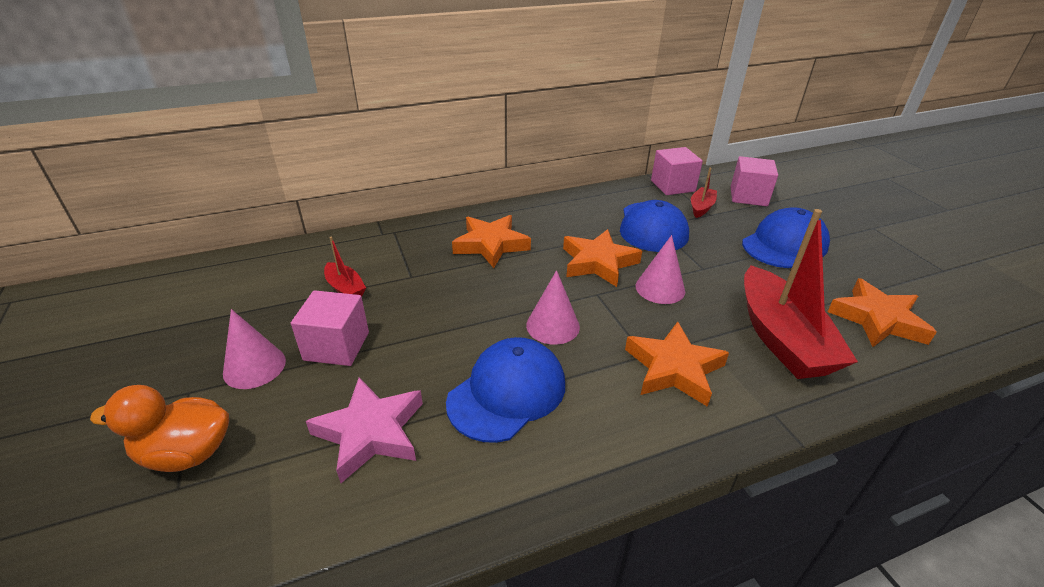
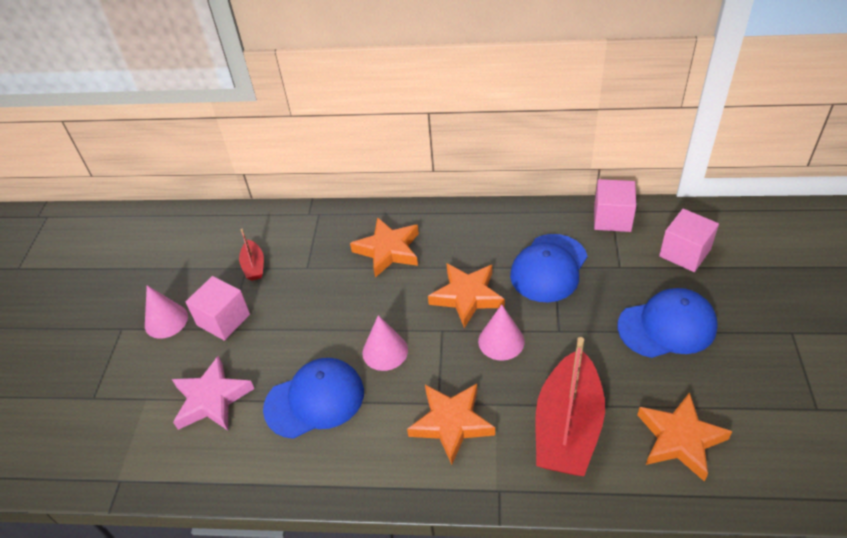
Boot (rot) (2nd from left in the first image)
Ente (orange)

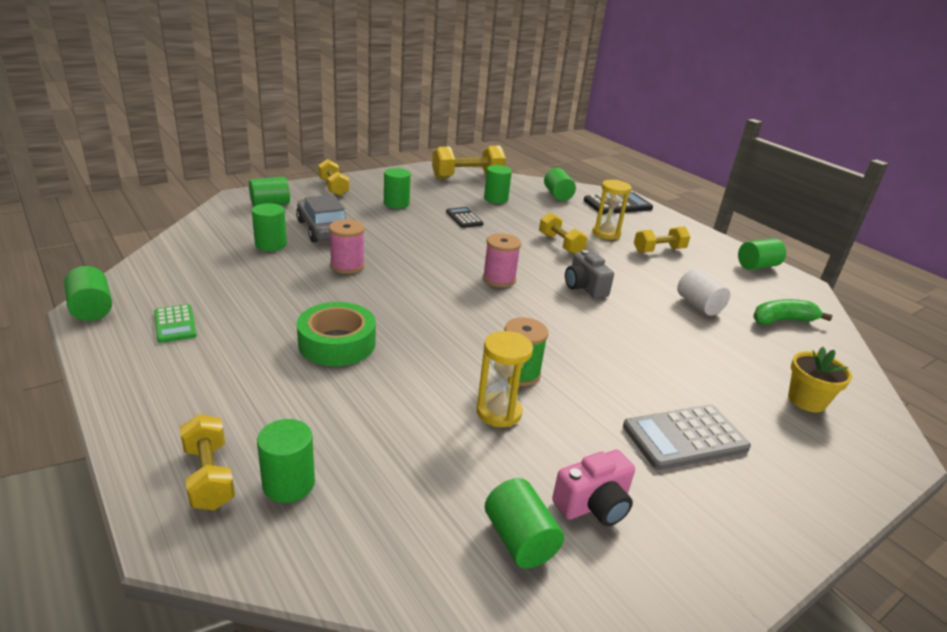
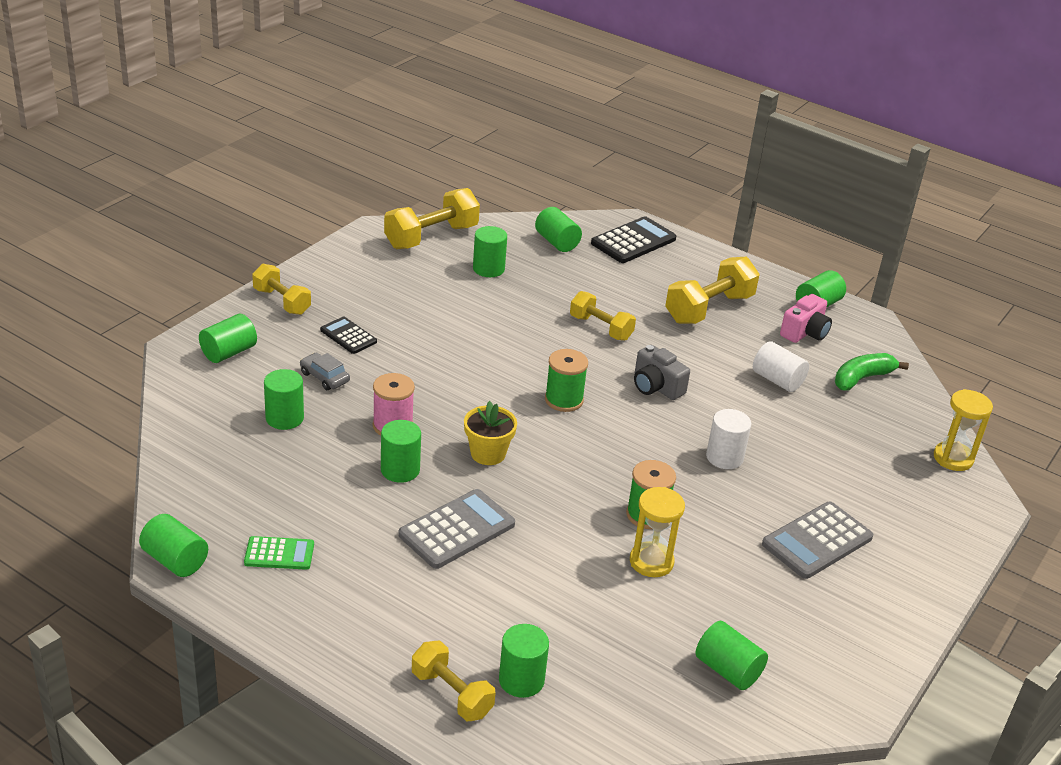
Vollzylinder (grün) (4th from left)
Sanduhr (gelb) (2nd from left)
Auto (grau)
Taschenrechner (schwarz) (1st from left)
Hantel (gelb) (5th from left)
Garnrolle (grün) (1st from left)
Taschenrechner (grau) (1st from left)
Taschenrechner (grün)
Blumentopf (gelb)
Kamera (rosa)
Vollzylinder (weiß) (1st from left)

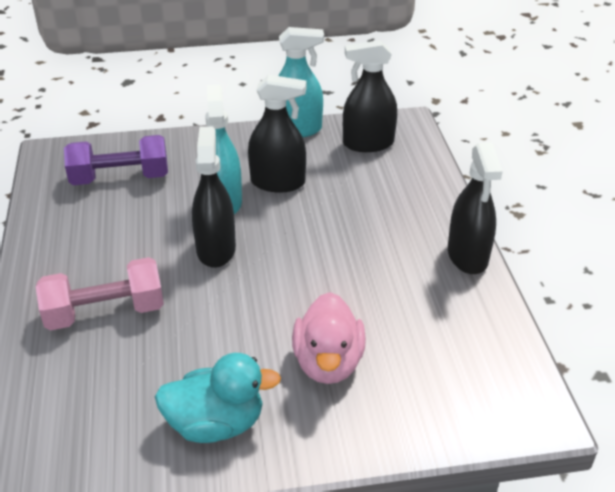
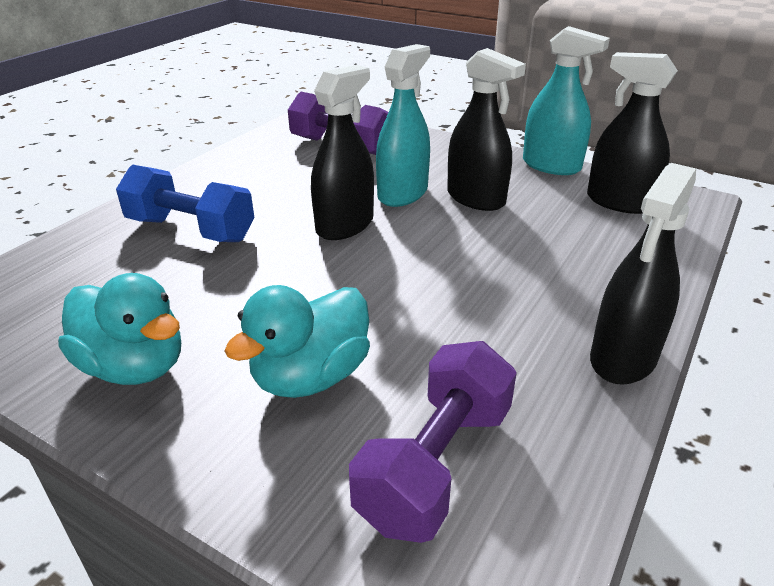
Hantel (blau)
Ente (türkis) (2nd from left)
Hantel (lila) (2nd from left)

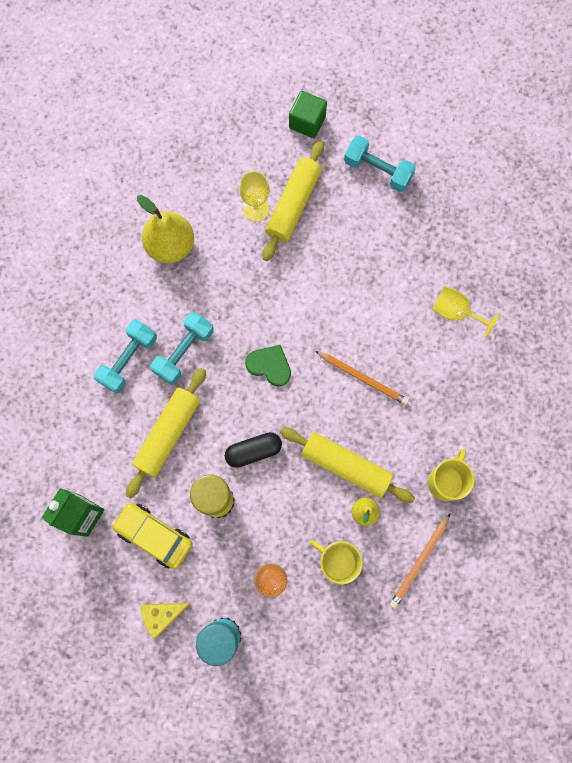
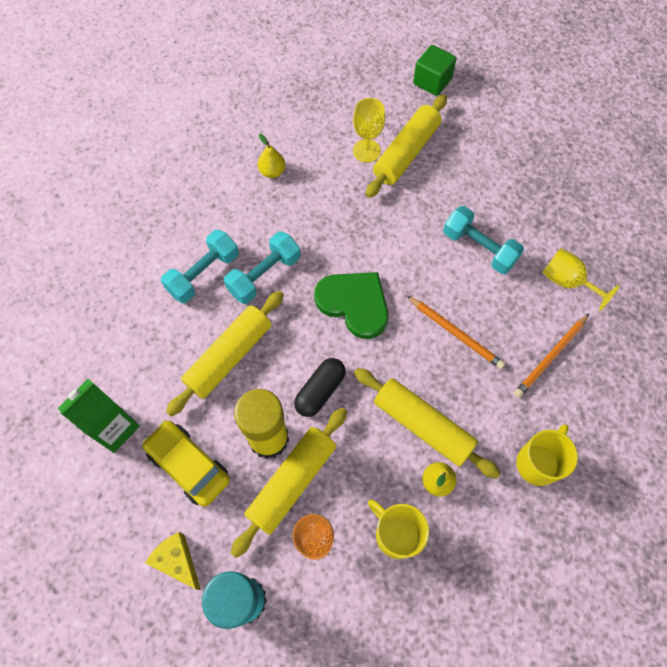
Hantel (türkis) (3rd from left)
Birne (gelb) (1st from left)
Herz (grün)
Kapsel (schwarz)
Bleistift (orange) (2nd from left)
Käse (gelb)
Nudelholz (gelb) (2nd from left)

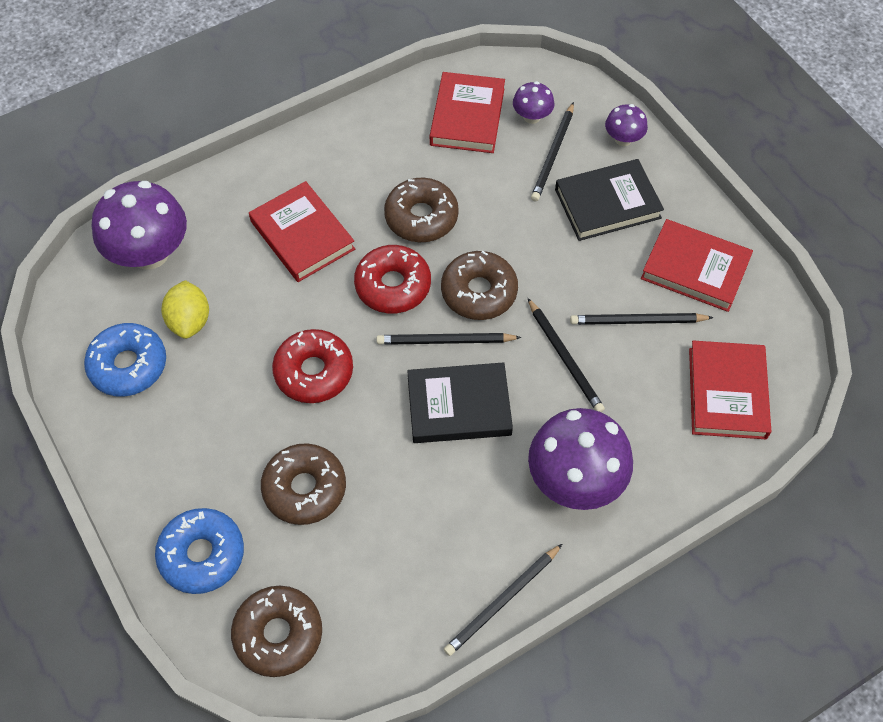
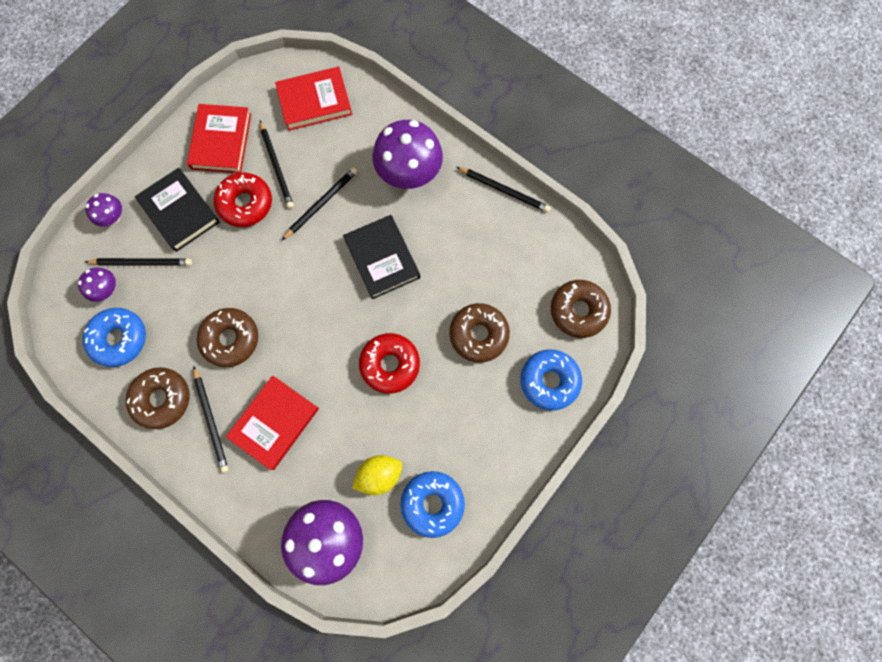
Donut (blau) (1st from left)
Donut (rot) (1st from left)
Donut (braun) (1st from left)
Bleistift (schwarz) (2nd from left)

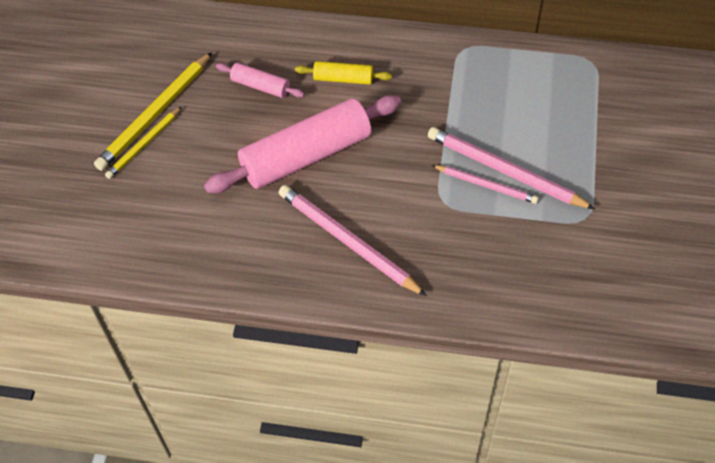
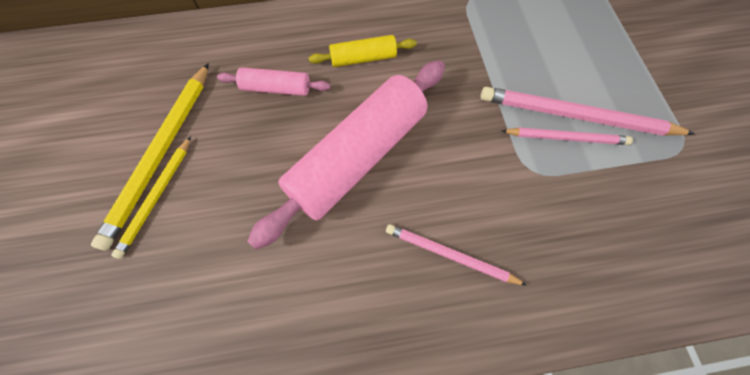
Bleistift (rosa) (1st from left)

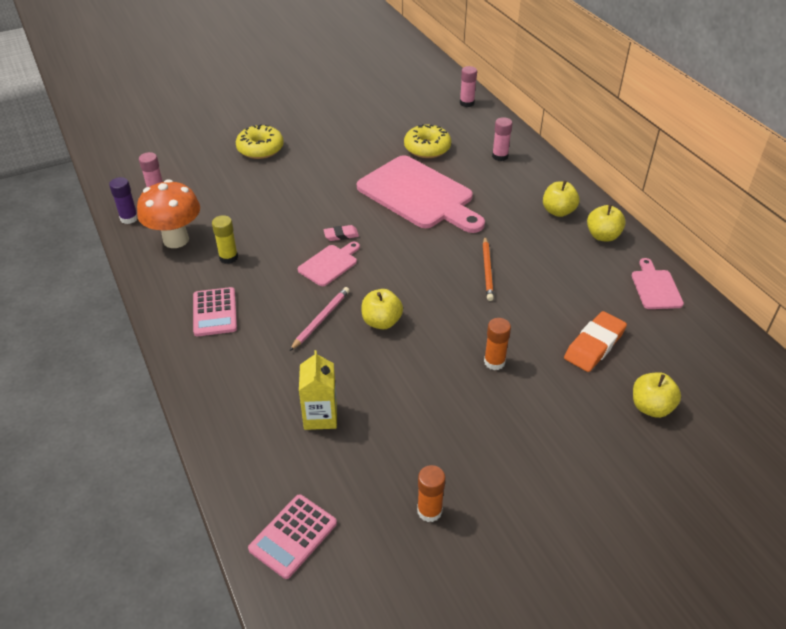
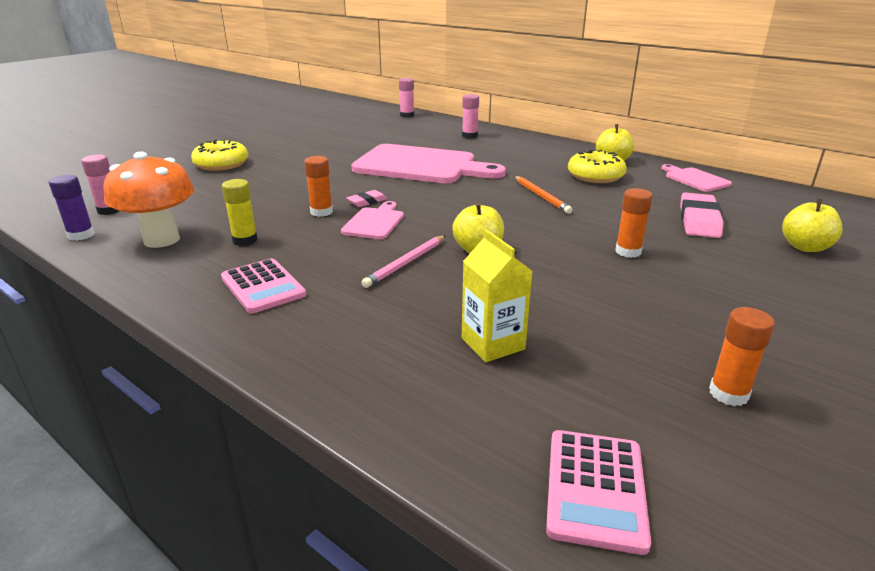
Donut (gelb) (2nd from left)
Apfel (gelb) (2nd from left in the first image)
Bleistift (rosa)
Radiergummi (rosa) (2nd from left)
Klebestift (orange) (1st from left)

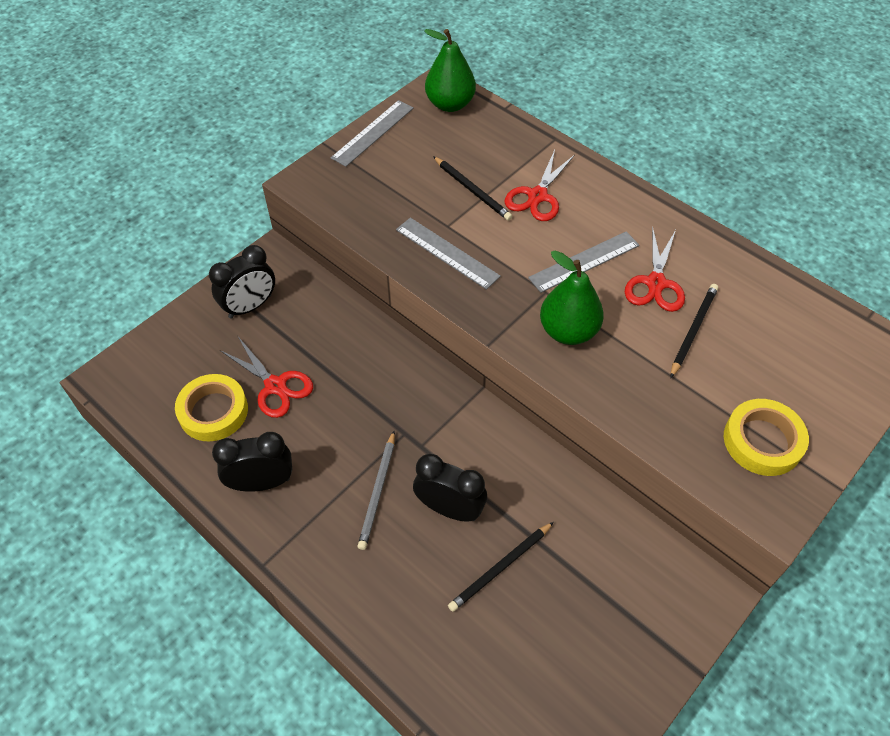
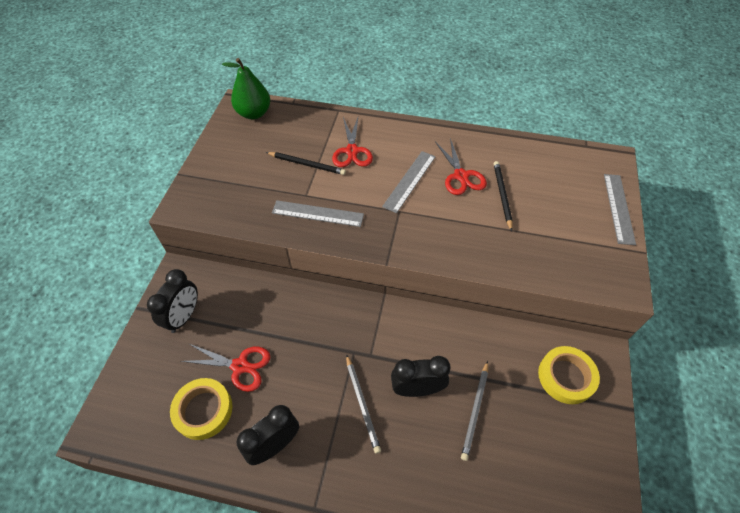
Lineal (grau) (3rd from left)
Birne (grün) (2nd from left in the first image)
Klebeband (gelb) (2nd from left)
Bleistift (grau) (2nd from left)

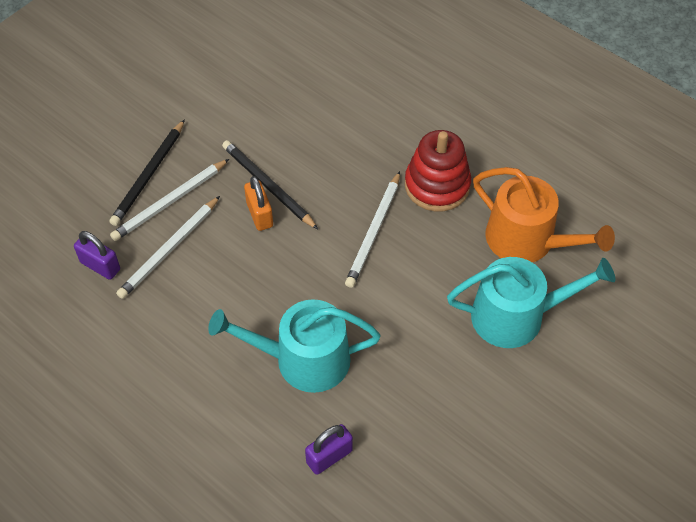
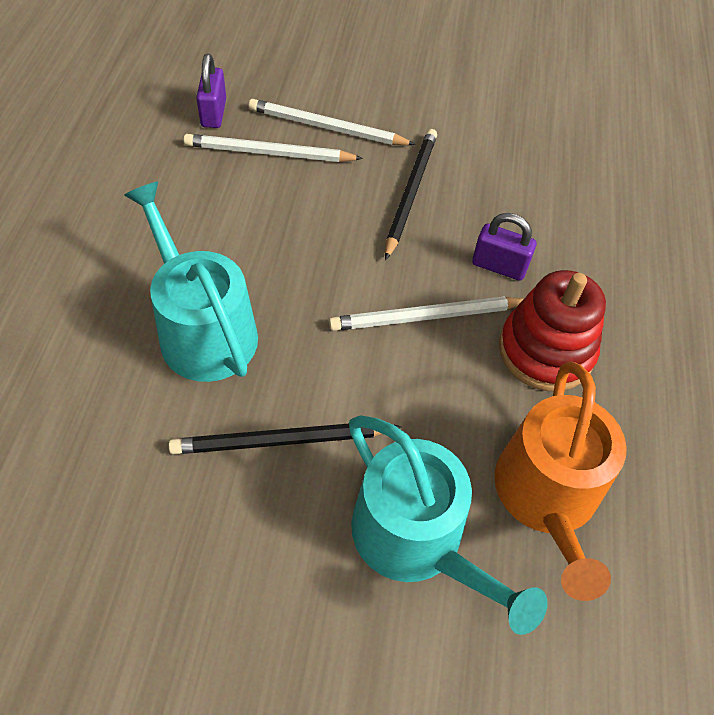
Bleistift (schwarz) (1st from left)
Vorhängeschloss (orange)
Vorhängeschloss (lila) (2nd from left)

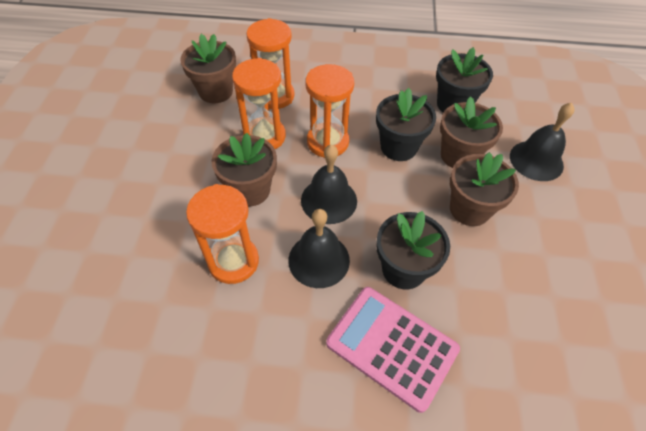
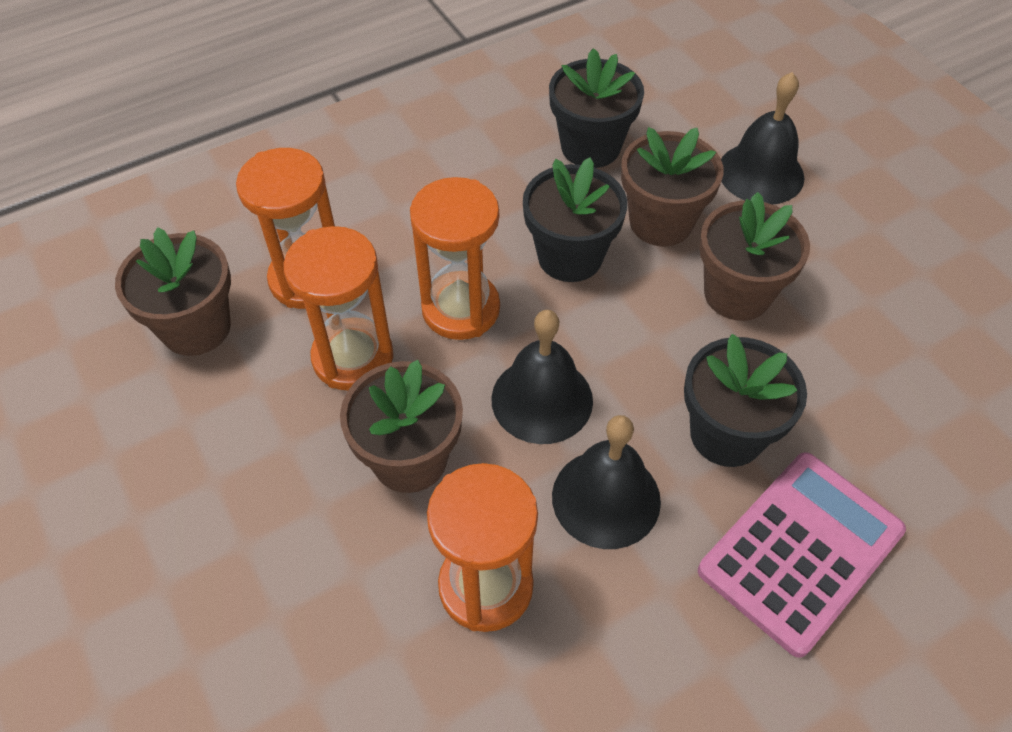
Taschenrechner (rosa)

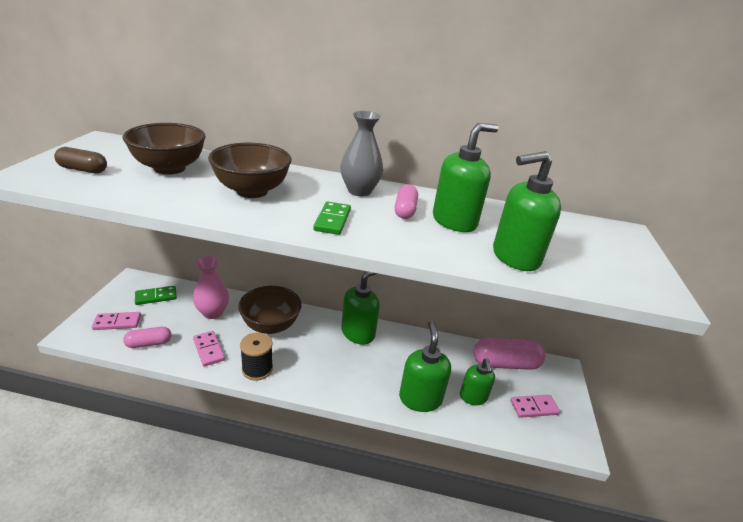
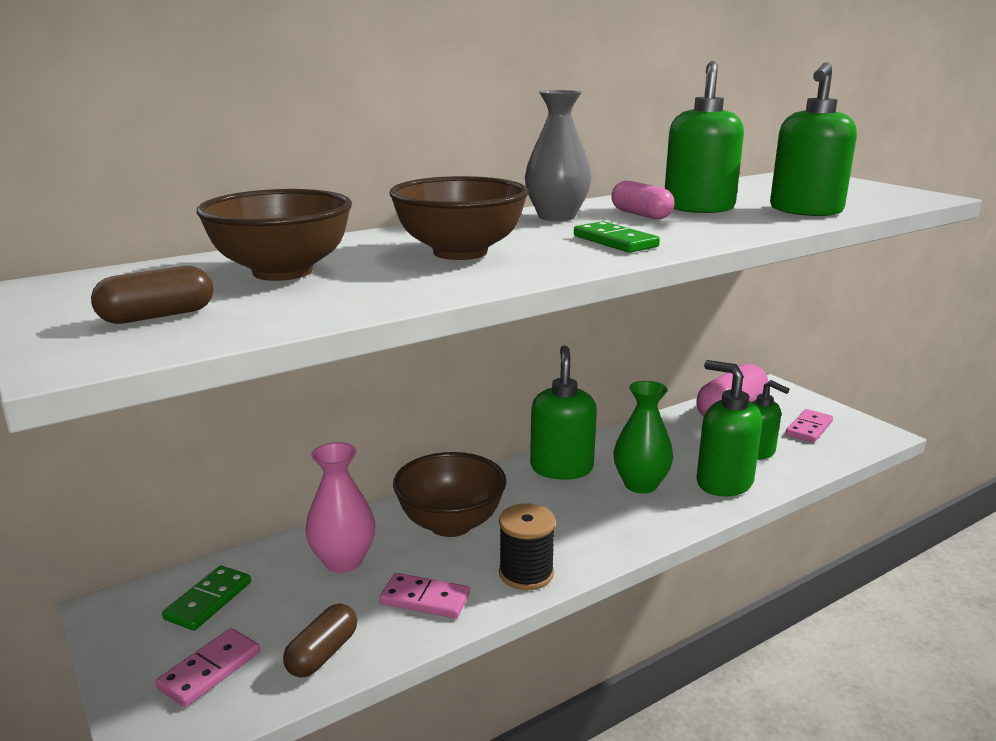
Kapsel (braun) (2nd from left)
Vase (grün)

